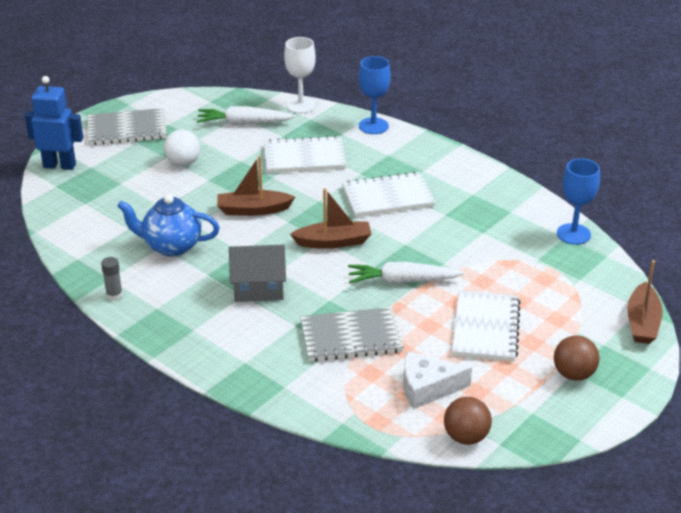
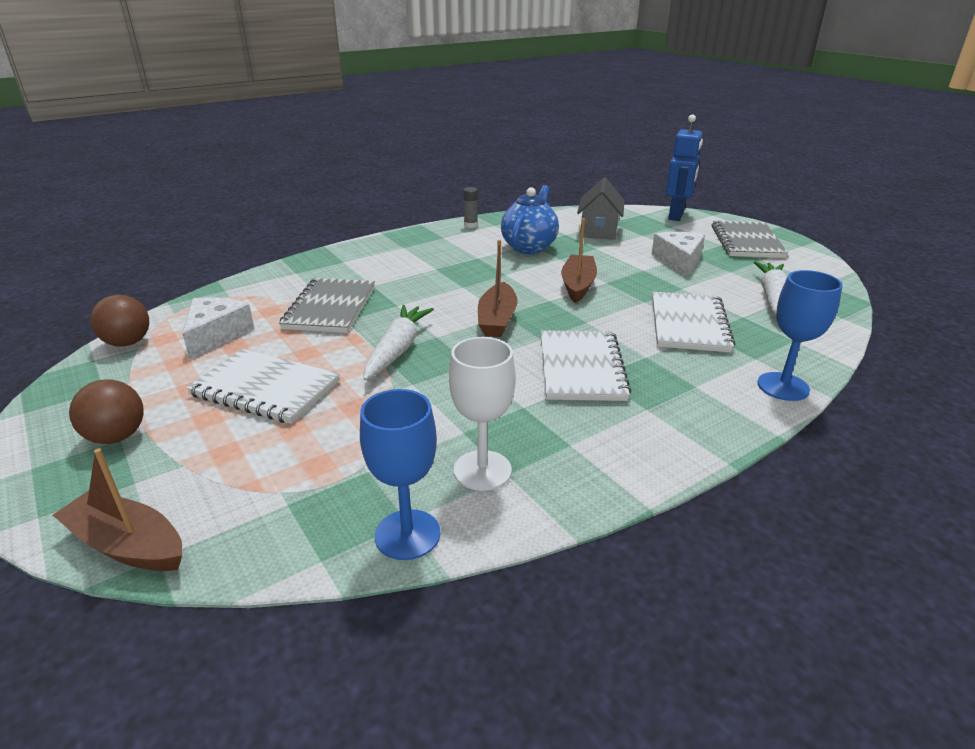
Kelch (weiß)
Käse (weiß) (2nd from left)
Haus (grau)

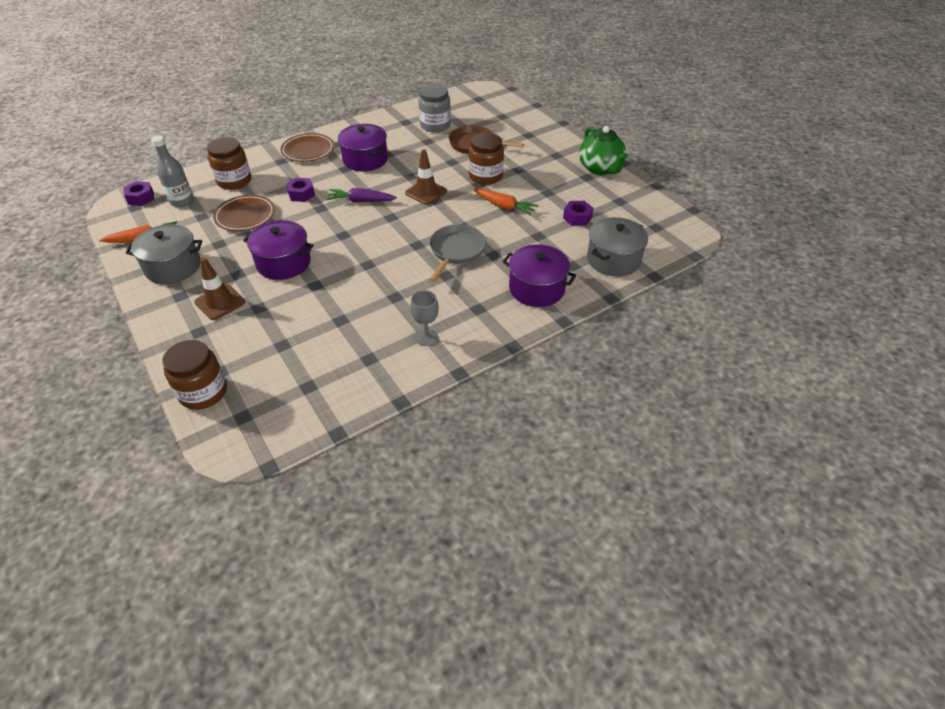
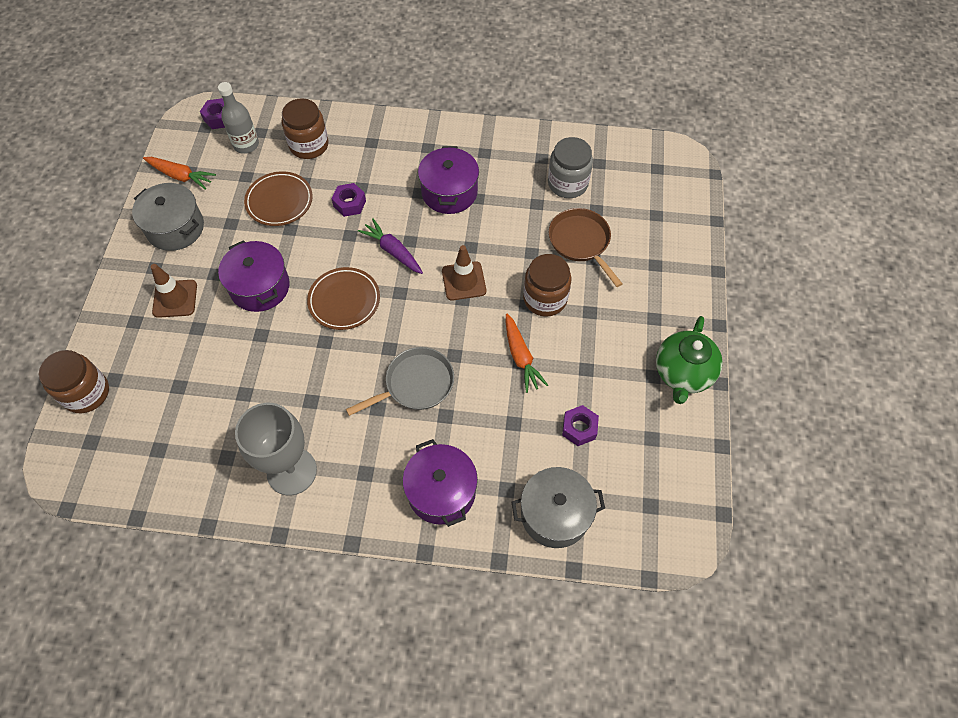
Teller (braun) (2nd from left)
Kelch (grau)

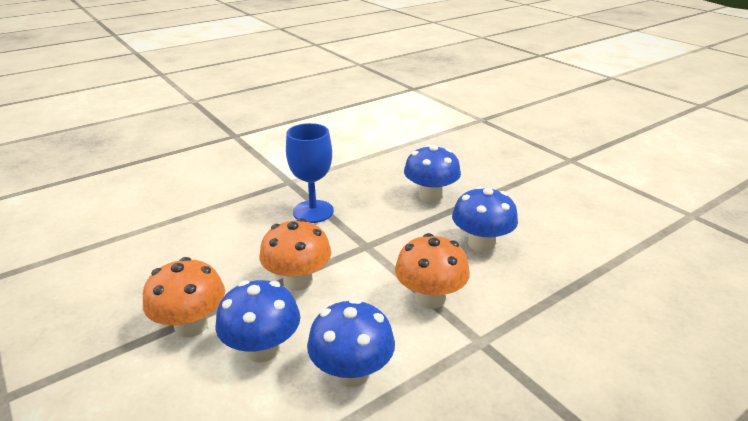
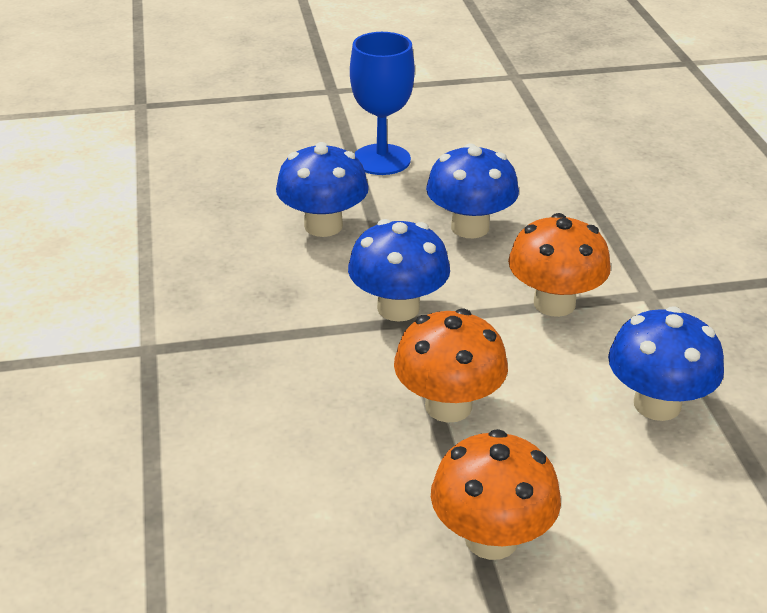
Kelch (blau)
Pilz (blau) (2nd from left)

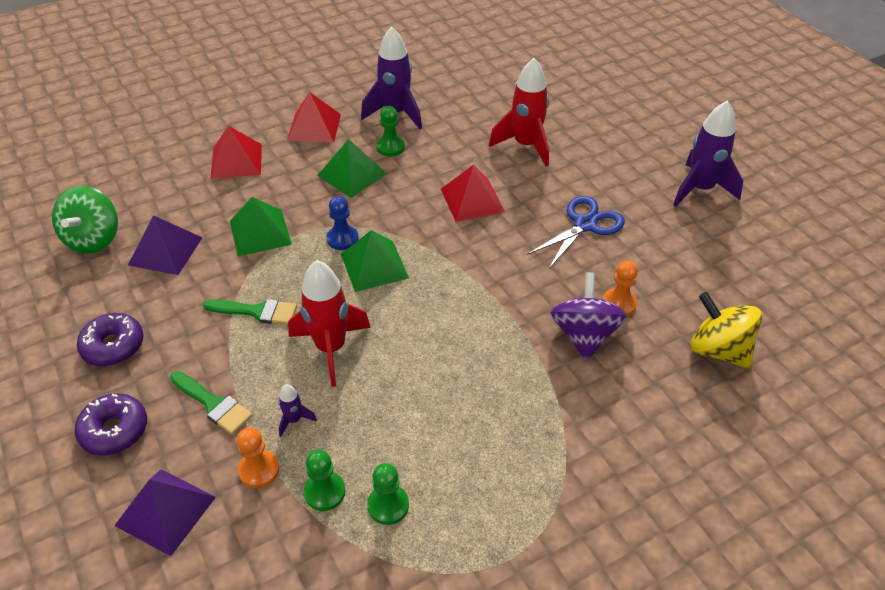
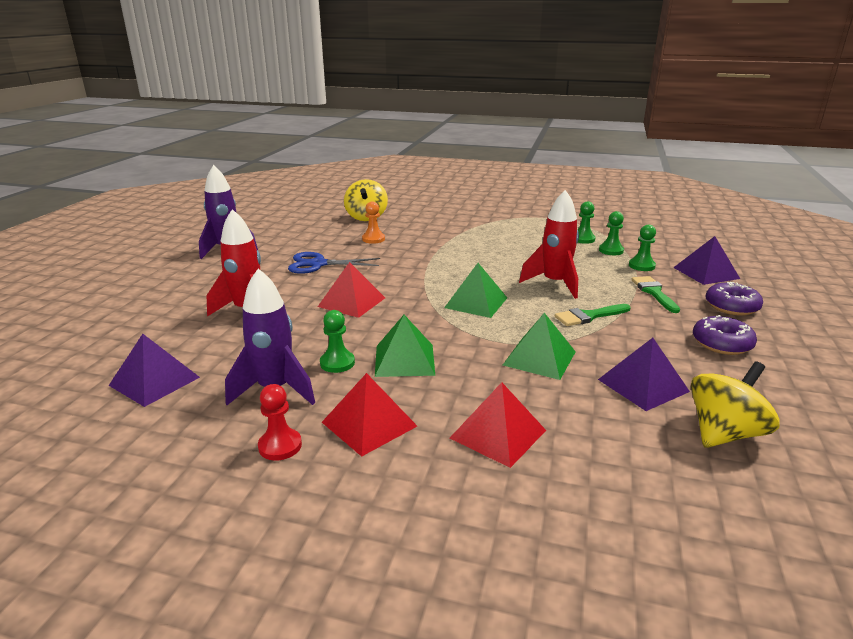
Kreisel (gelb) (2nd from left)
Bauer (blau)
Kreisel (lila)
Pinsel (grün) (1st from left)
Rakete (lila) (1st from left in the first image)
Bauer (grün) (4th from left)
Pyramide (lila) (1st from left)
Bauer (rot)

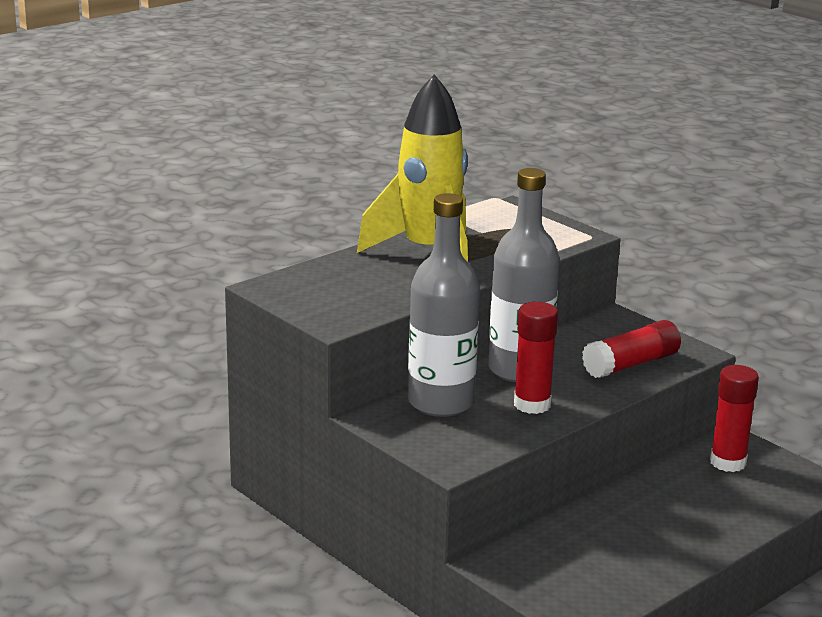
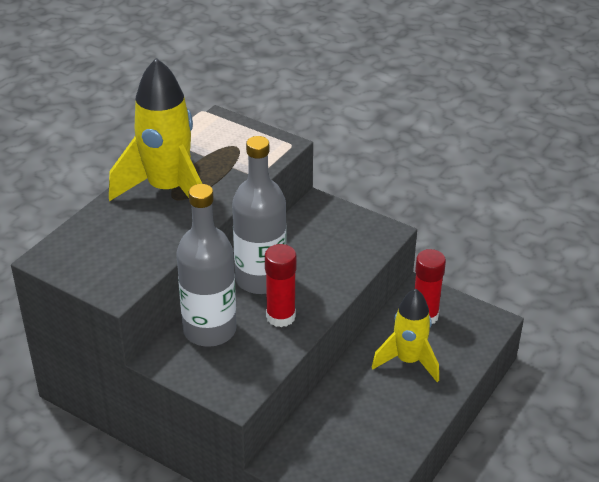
Klebestift (rot) (2nd from left in the first image)
Rakete (gelb) (2nd from left)

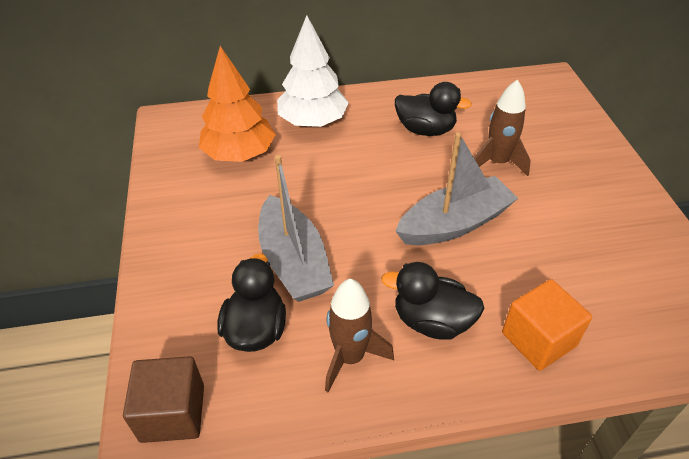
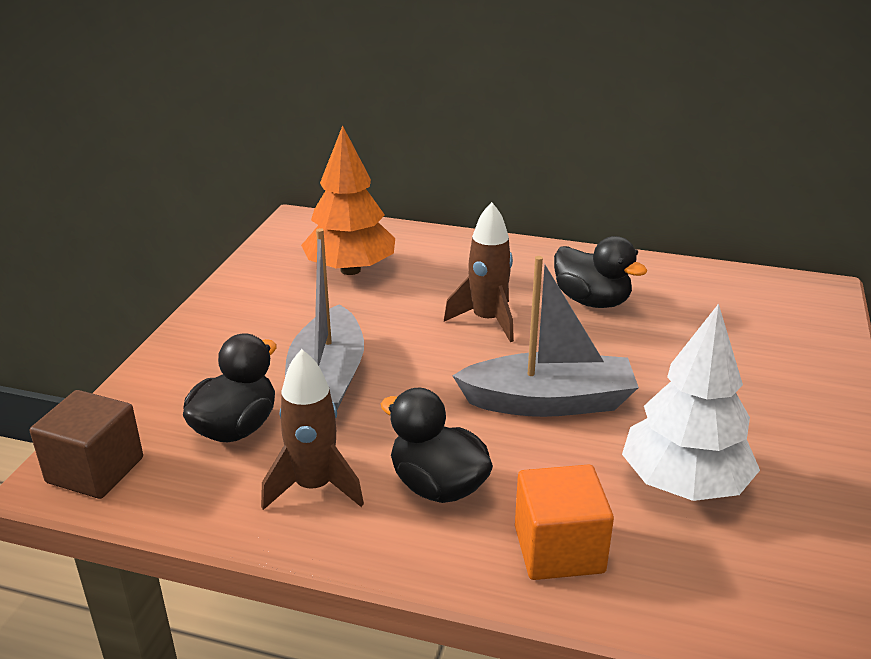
Baum (weiß)
Rakete (braun) (2nd from left)

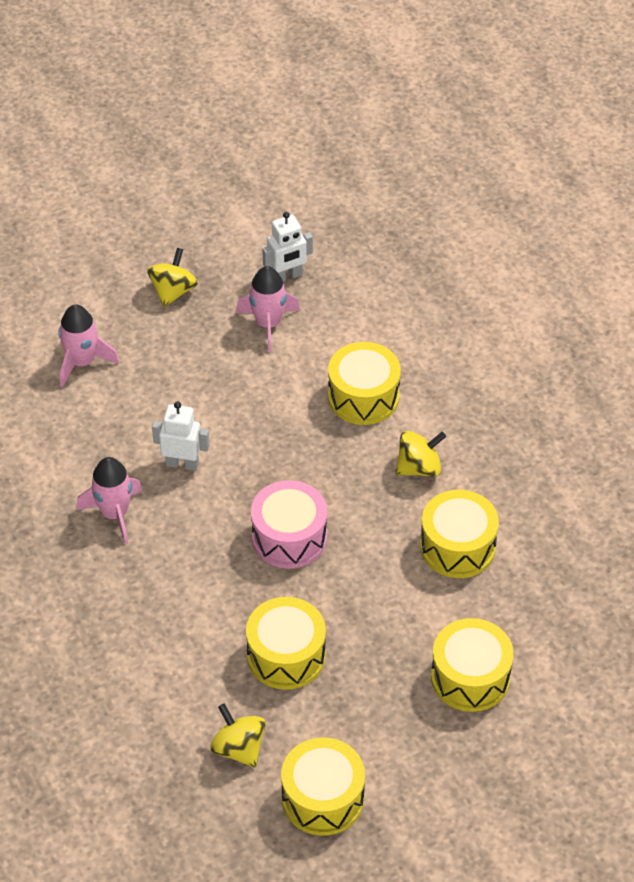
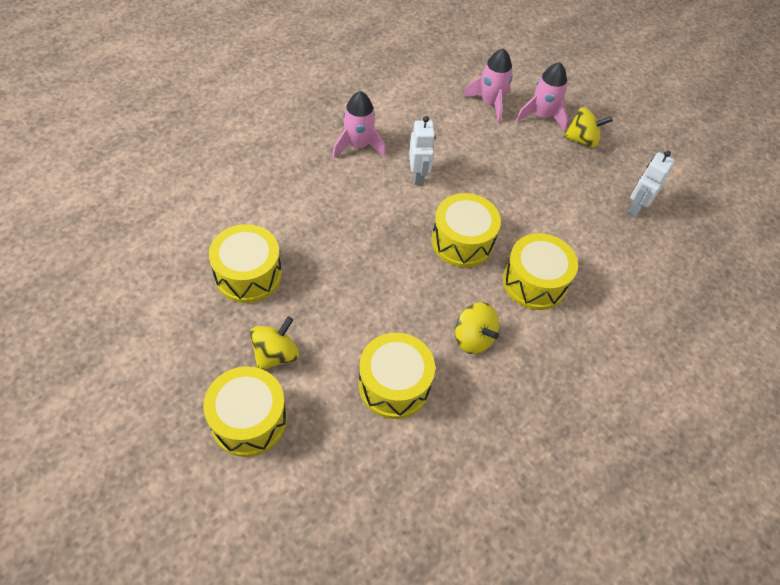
Roboter (weiß) (2nd from left)
Rakete (rosa) (3rd from left)
Trommel (rosa)
Kreisel (gelb) (1st from left)
Trommel (gelb) (4th from left)

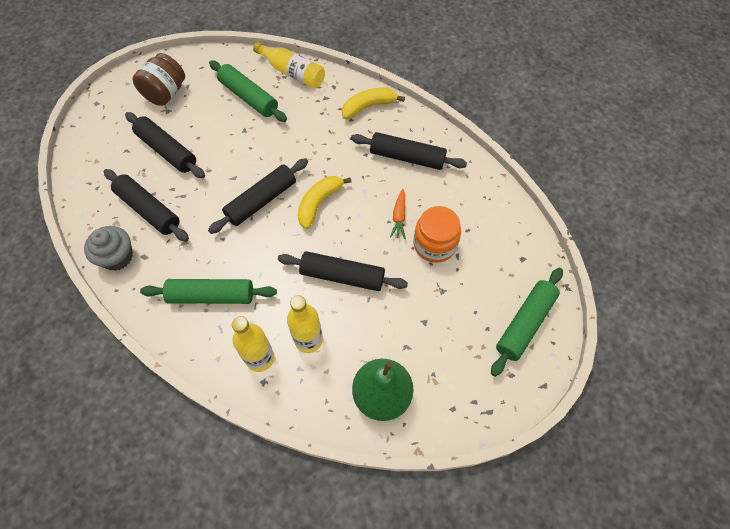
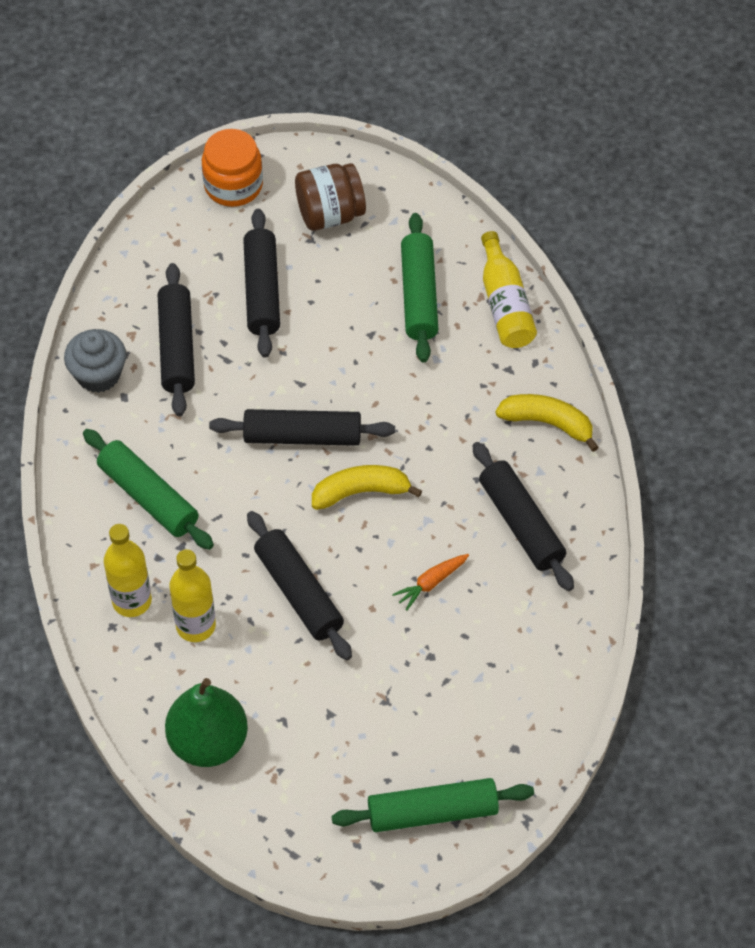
Einmachglas (orange)

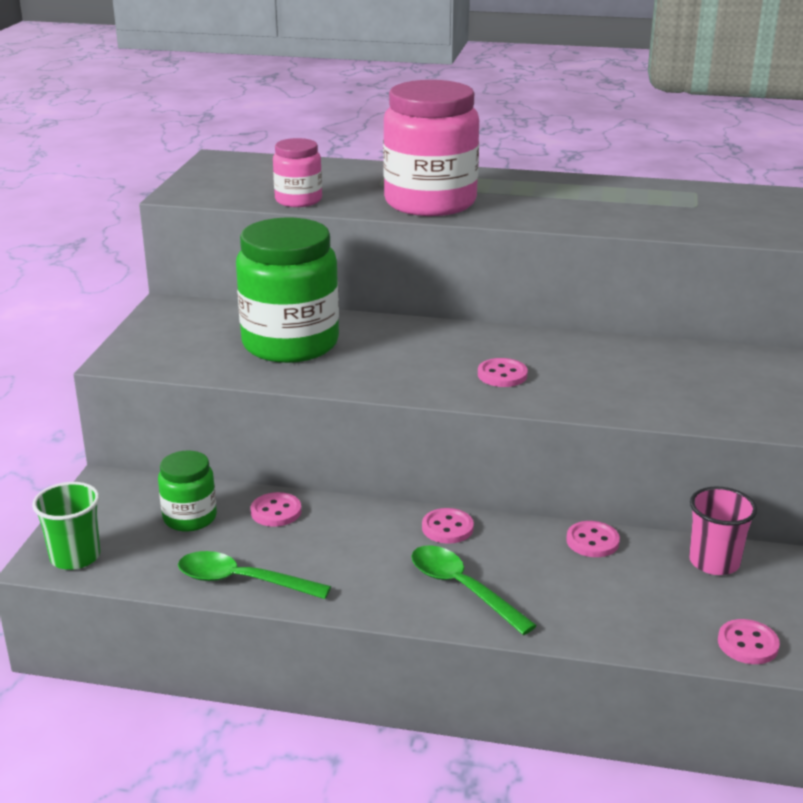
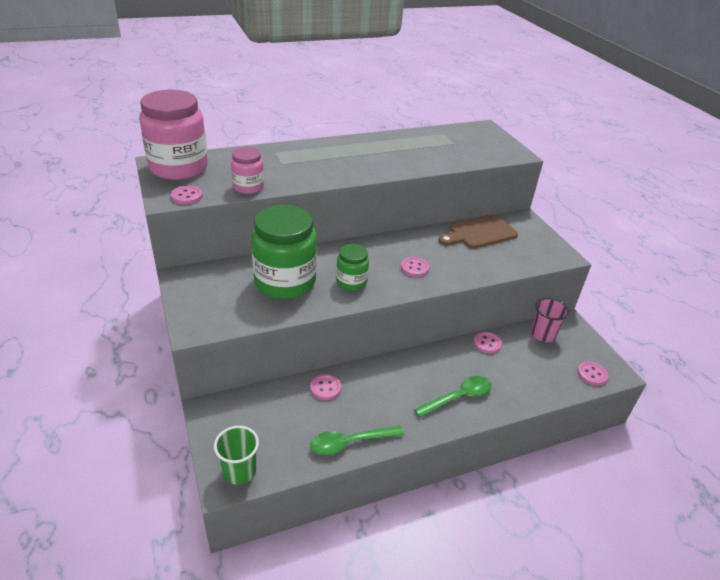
Einmachglas (rosa) (1st from left)
Einmachglas (grün) (2nd from left)
Knopf (rosa) (1st from left)
Löffel (grün) (2nd from left)
Schneidebrett (braun)

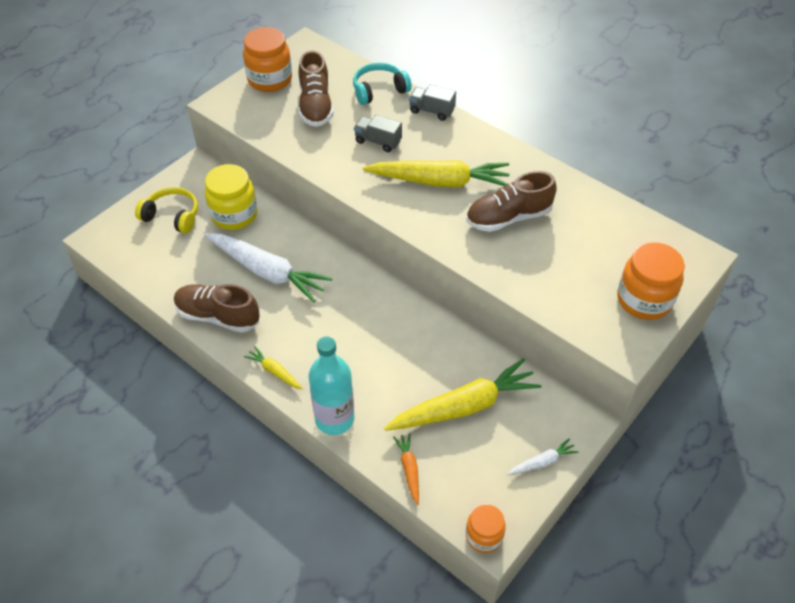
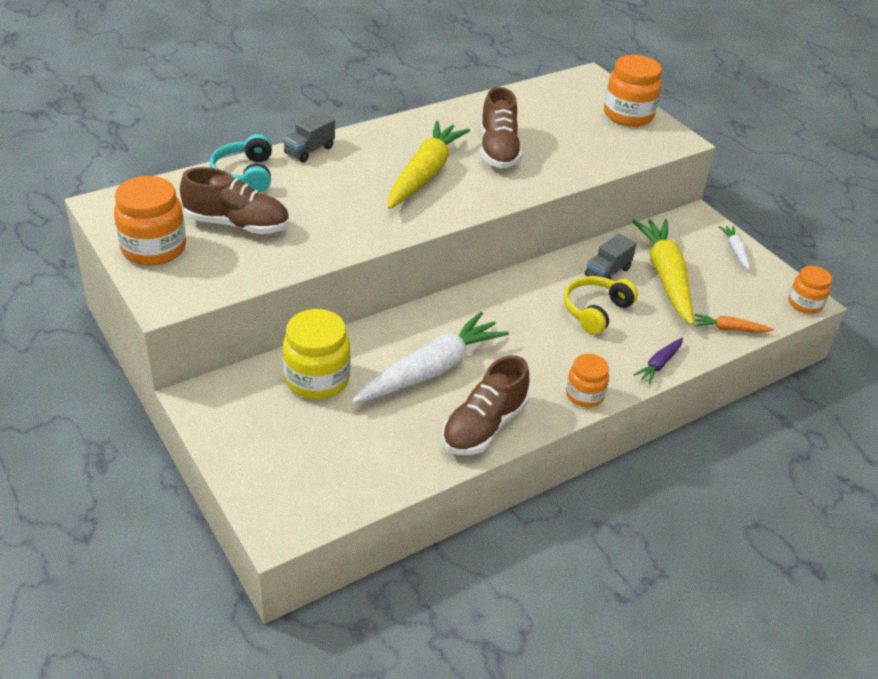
Lastwagen (grau) (2nd from left)
Kopfhörer (gelb)
Karotte (lila)
Einmachglas (orange) (2nd from left)

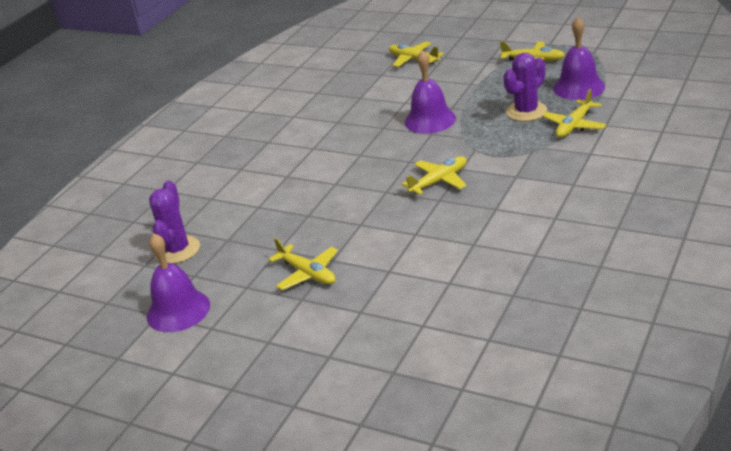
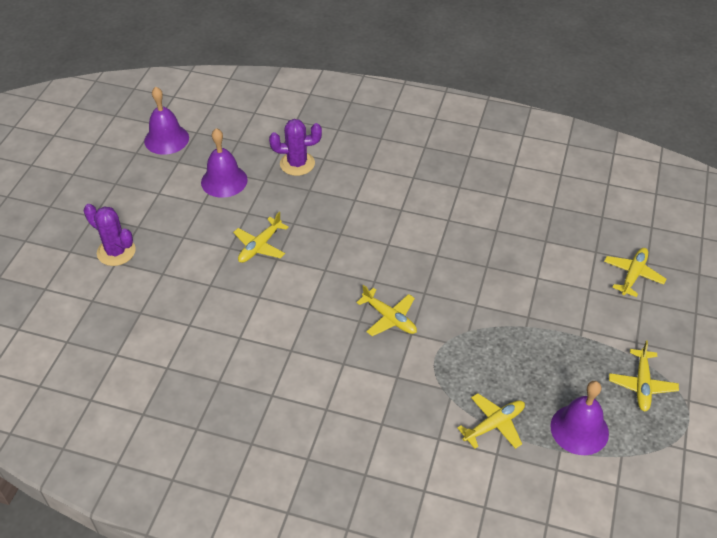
Glocke (lila) (1st from left)
Kaktus (lila) (1st from left)
Flugzeug (gelb) (3rd from left)

